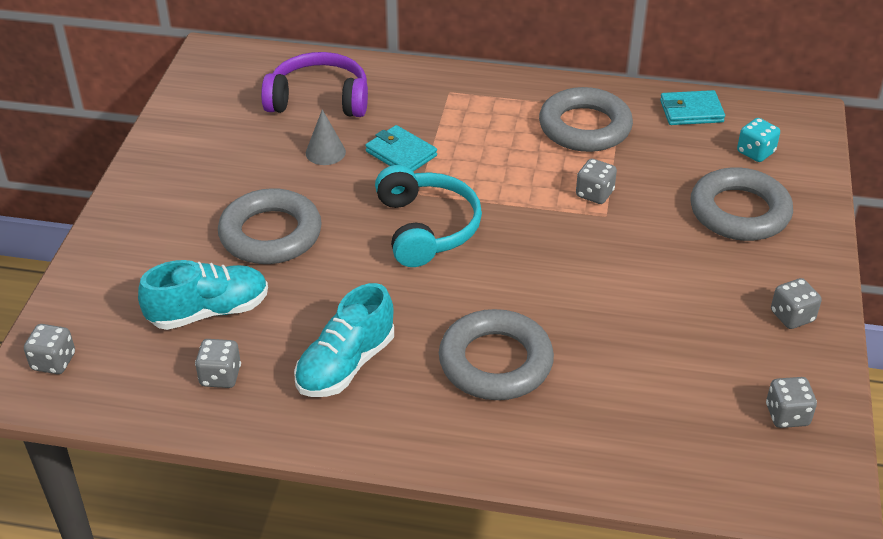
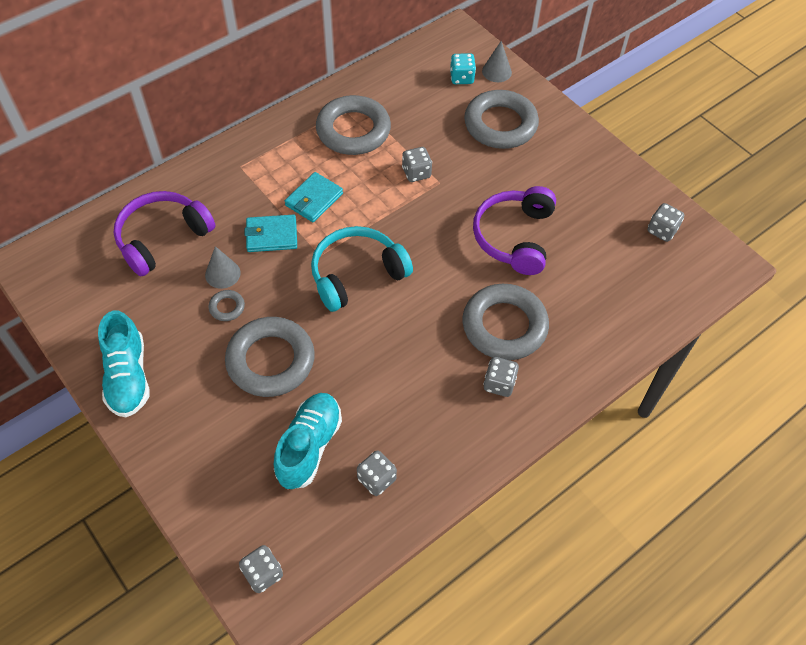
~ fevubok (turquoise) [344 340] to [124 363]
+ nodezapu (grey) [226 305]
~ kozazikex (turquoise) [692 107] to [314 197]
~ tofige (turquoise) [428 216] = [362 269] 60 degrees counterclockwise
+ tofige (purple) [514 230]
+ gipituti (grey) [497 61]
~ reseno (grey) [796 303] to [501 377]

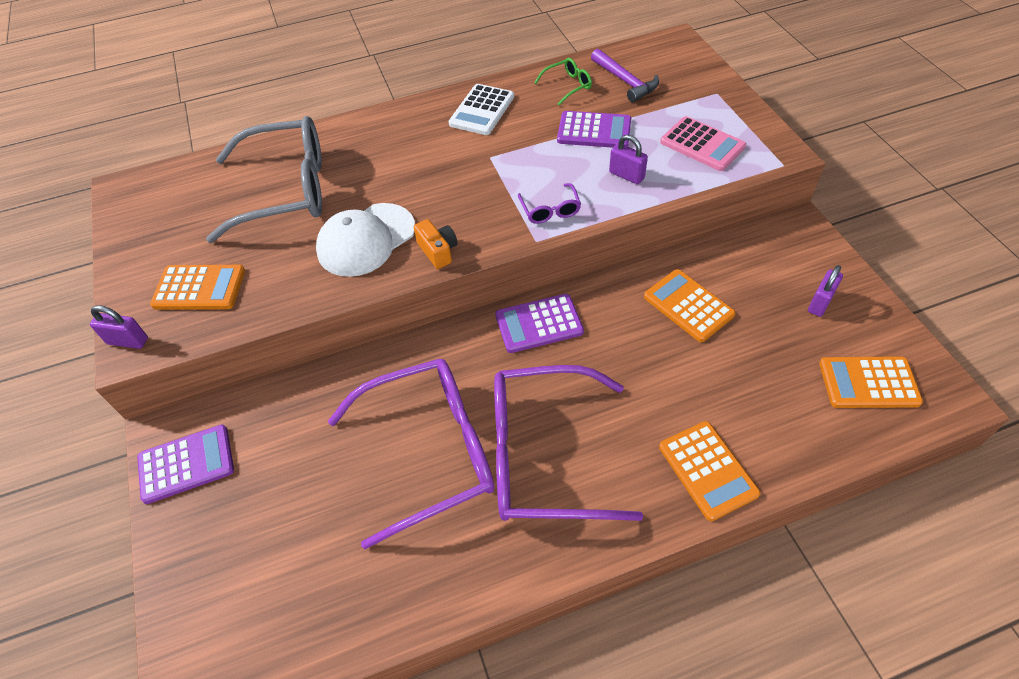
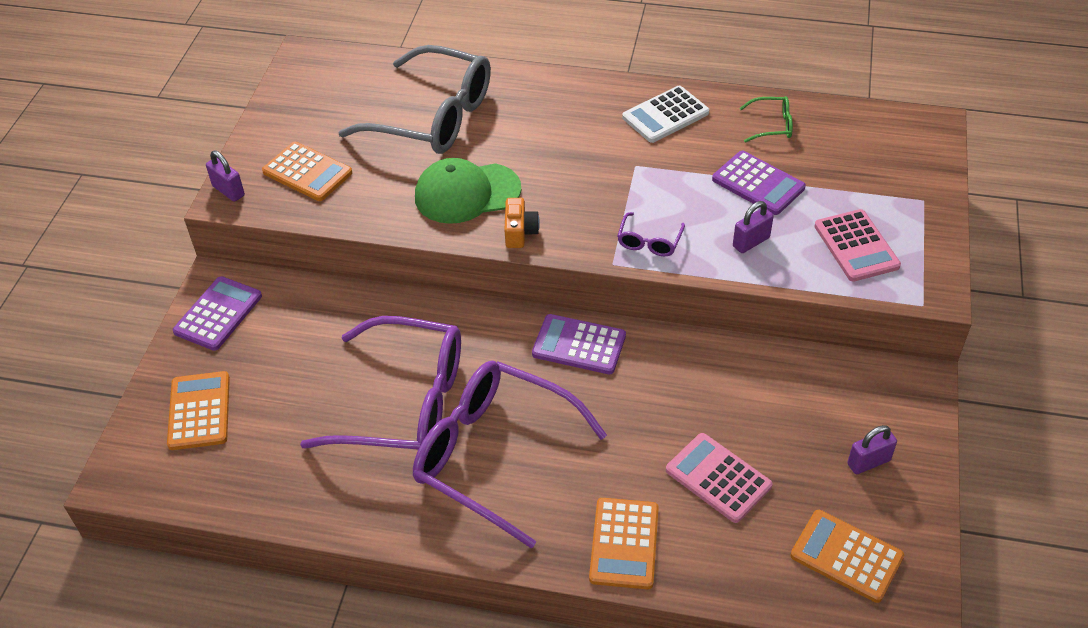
~ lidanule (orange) [690 305] to [198 410]
~ lidanule (purple) [185 464] = [217 313] 75 degrees counterclockwise
~ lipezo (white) [365 240] to lipezo (green) [468 191]
+ lidanule (pink) [719 478]
~ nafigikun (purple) [628 159] = [753 227] 75 degrees clockwise
- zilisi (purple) [625 75]

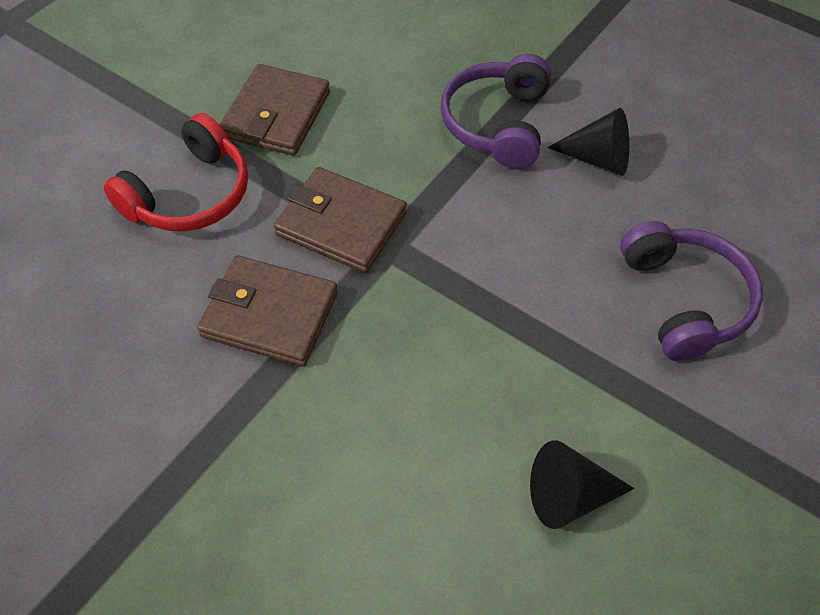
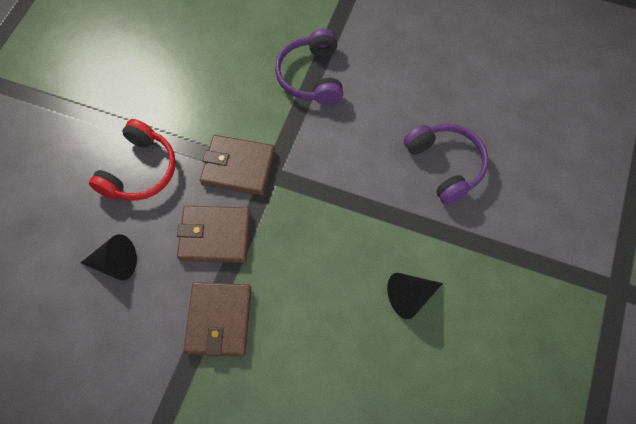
~ gipituti (black) [588 142] to [109 257]
~ kozazikex (brown) [274 110] to [217 319]

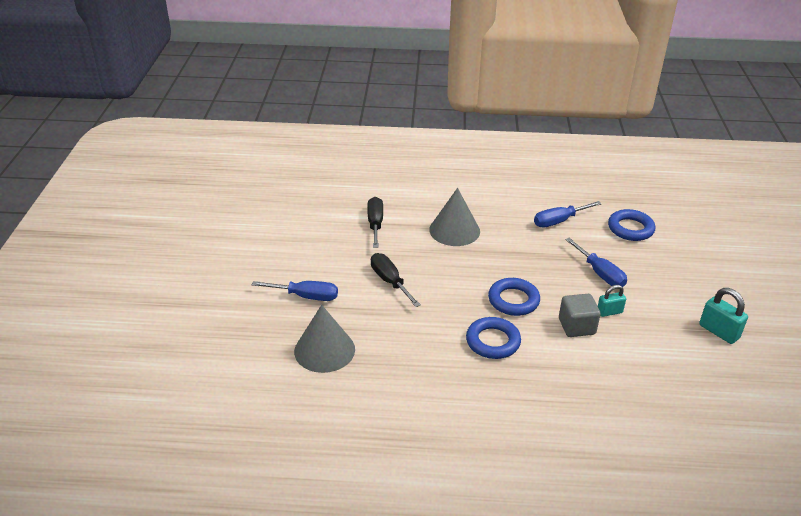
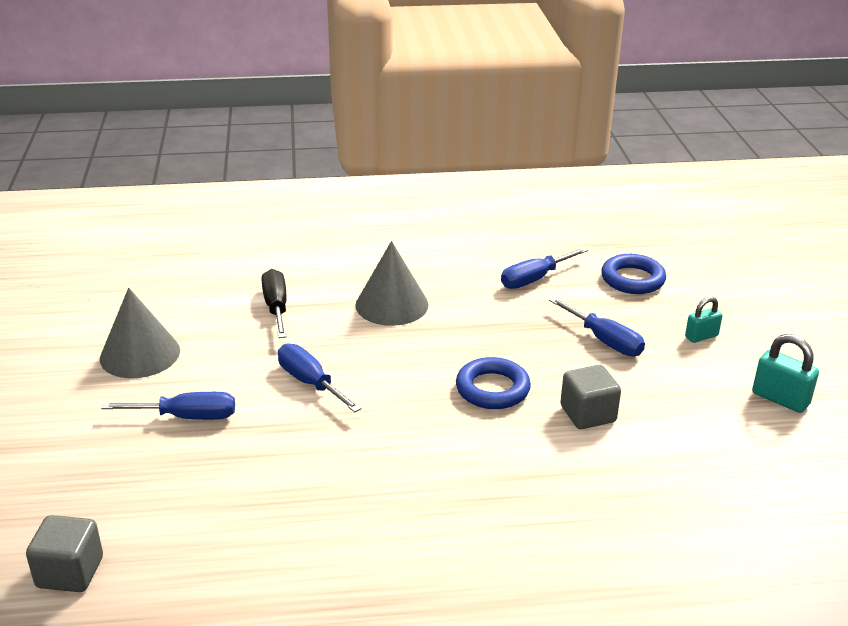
+ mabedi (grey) [64 553]
~ gipituti (grey) [324 339] to [140 333]
~ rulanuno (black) [396 280] to rulanuno (blue) [319 378]
~ nafigikun (turquoise) [612 301] to [704 320]
- nodezapu (blue) [493 338]

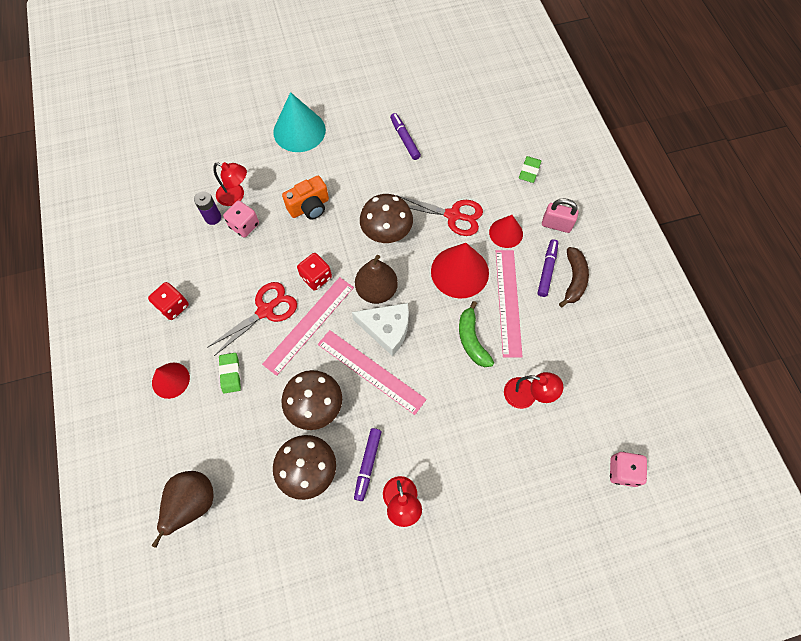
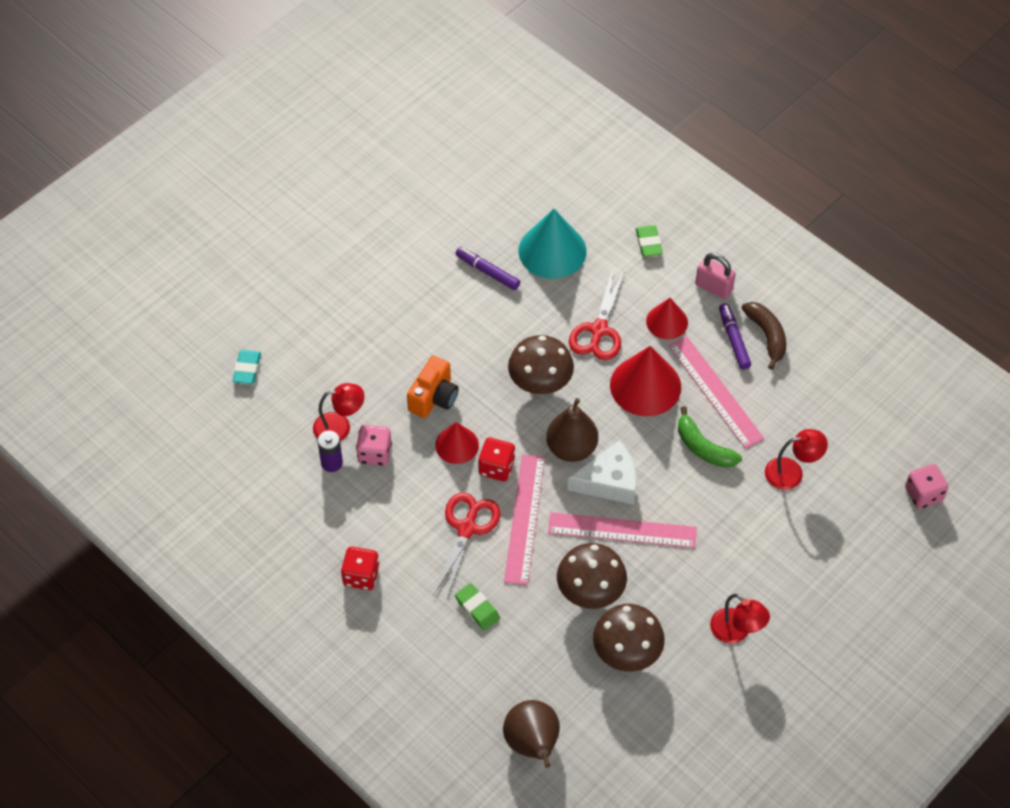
+ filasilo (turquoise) [246 367]
~ gipituti (red) [171 381] to [457 443]
~ gipituti (turquoise) [299 122] to [553 244]
~ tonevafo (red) [439 215] = [597 314] 120 degrees clockwise
~ nafigikun (pink) [560 215] = [715 276] 45 degrees clockwise
- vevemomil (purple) [367 464]

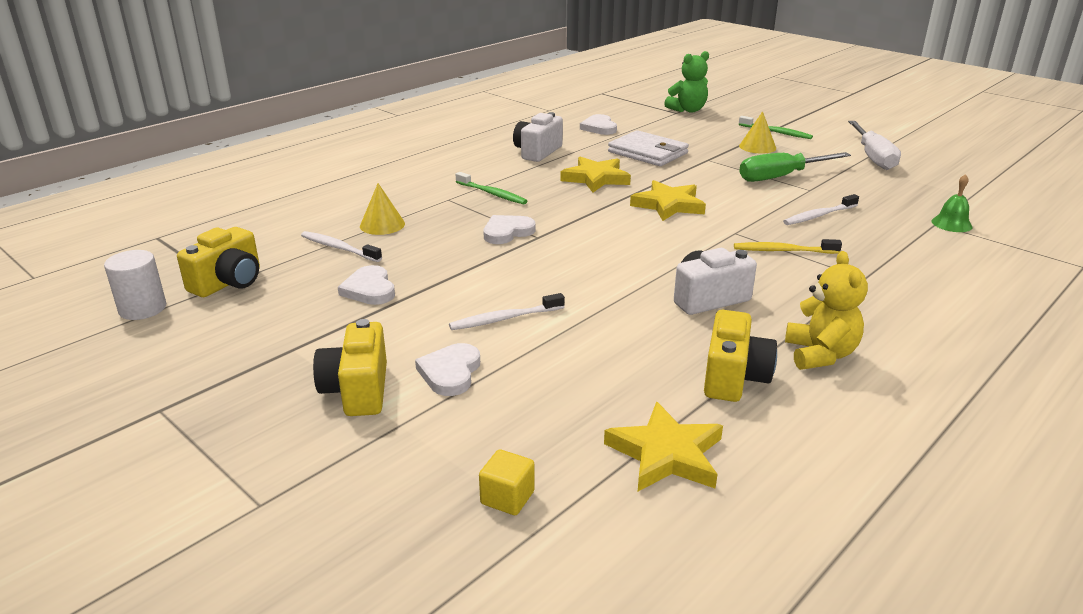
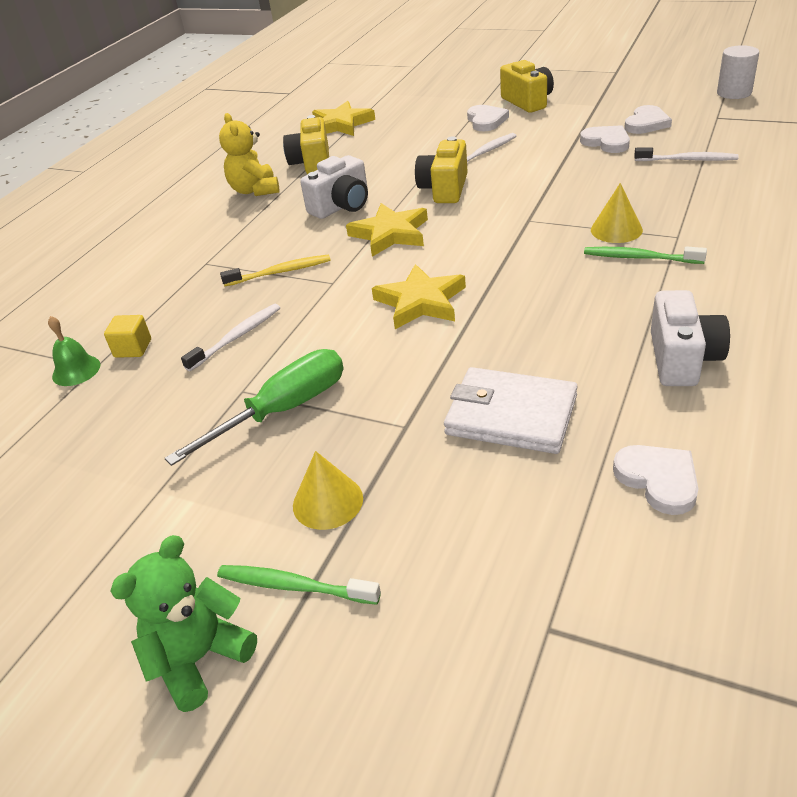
~ mabedi (yellow) [507 482] to [127 336]
~ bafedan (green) [686 82] to [183 623]
~ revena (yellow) [595 175] to [387 230]
~ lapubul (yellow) [218 262] to [441 169]
~ gipituti (yellow) [382 209] to [617 213]
~ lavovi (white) [509 229] to [648 119]
- rulanuno (white) [874 145]

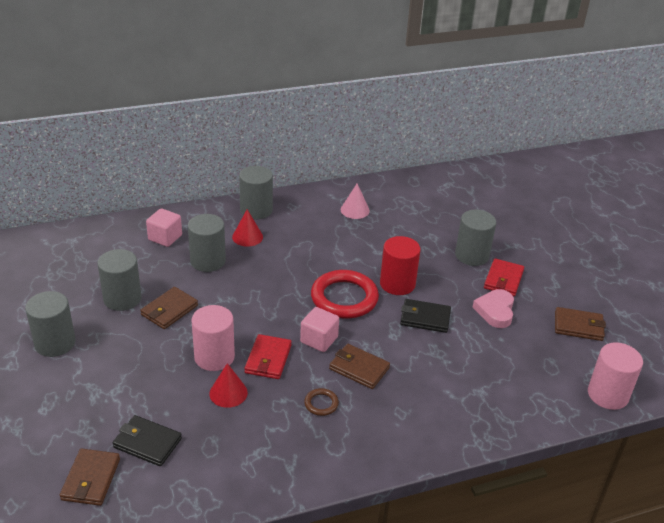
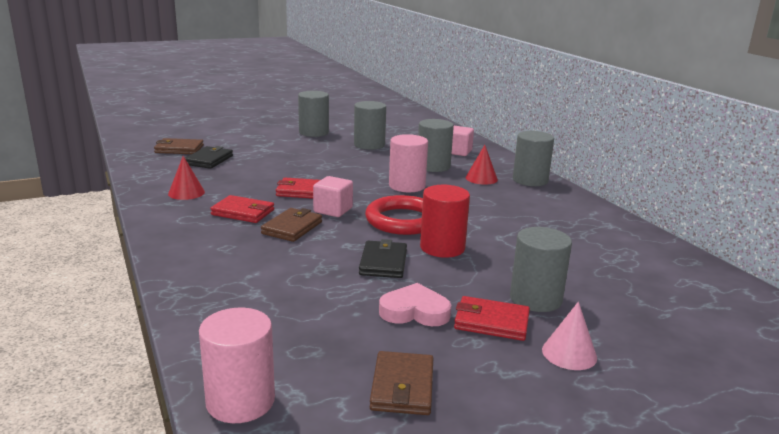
~ gipituti (red) [228 385] to [186 178]
~ nodezapu (brown) [321 402] to kozazikex (red) [242 209]
~ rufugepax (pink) [213 338] to [408 163]
~ gipituti (pink) [355 201] to [569 336]
- kozazikex (brown) [169 308]

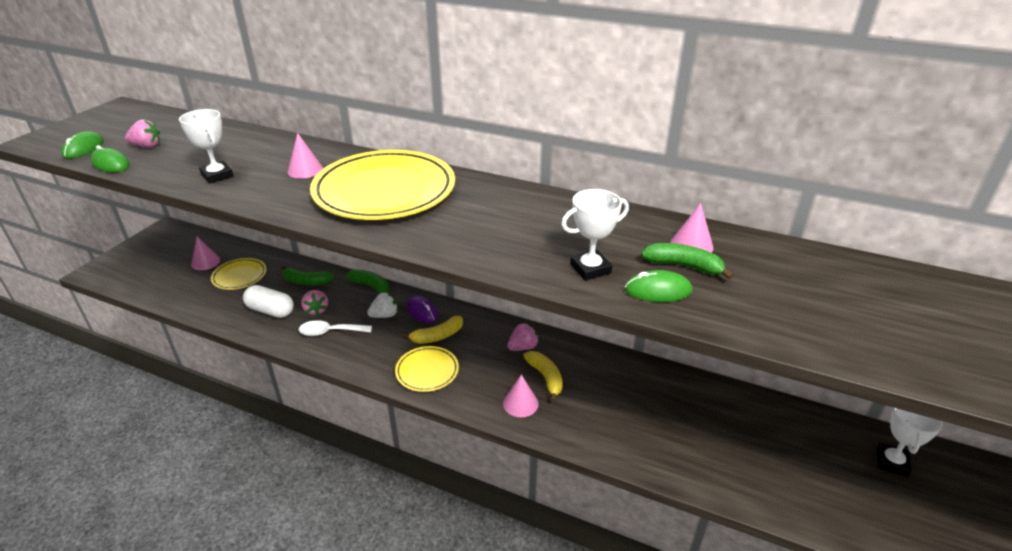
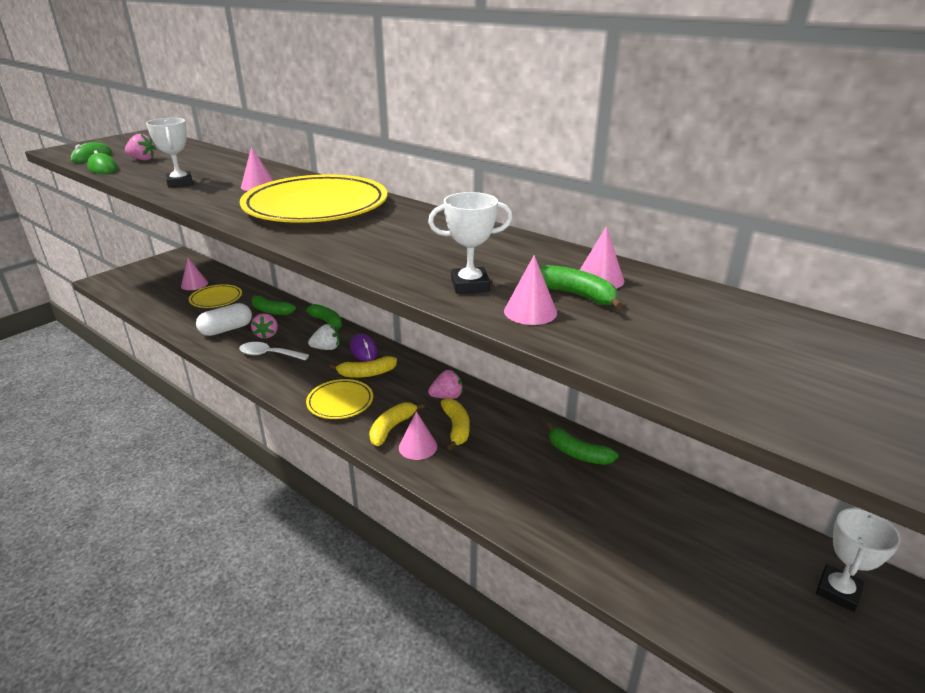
~ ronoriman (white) [268 301] = [224 319] 75 degrees counterclockwise
+ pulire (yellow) [397 424]
~ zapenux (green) [658 286] to gipituti (pink) [530 290]
+ pulire (green) [582 444]

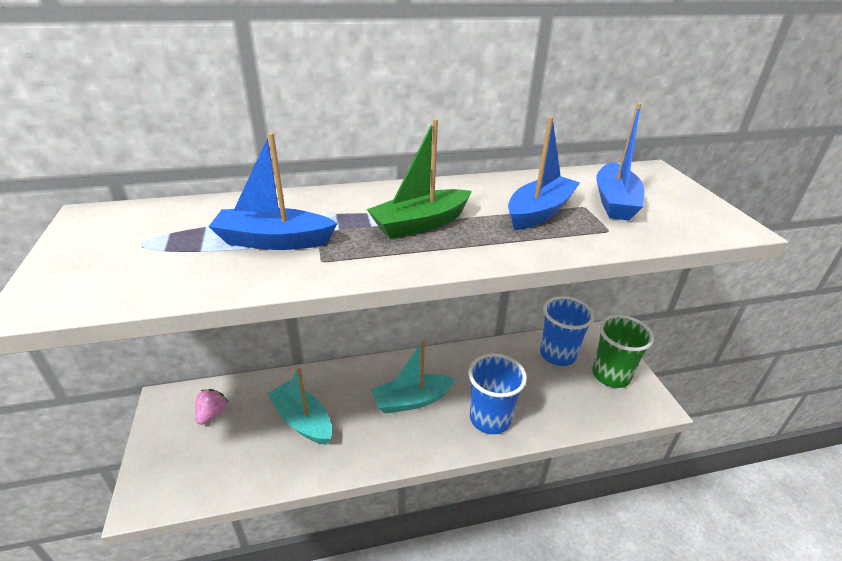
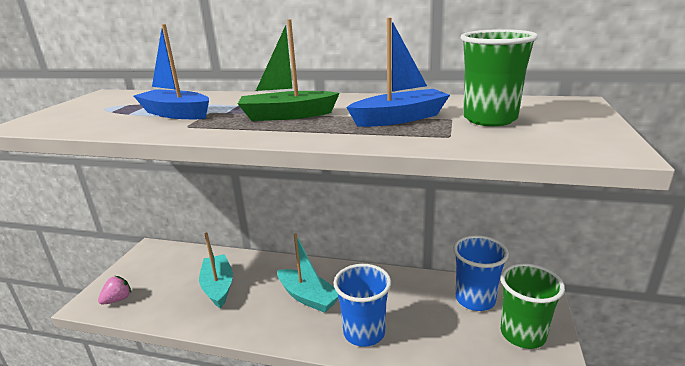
~ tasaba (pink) [211 407] to [114 290]
~ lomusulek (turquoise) [413 377] = [307 273] 150 degrees counterclockwise
~ lomusulek (blue) [620 161] to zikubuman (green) [499 77]

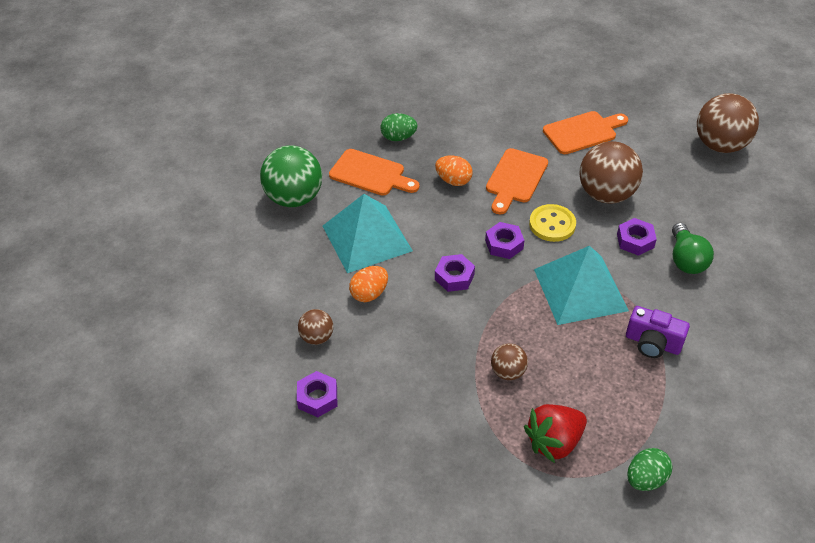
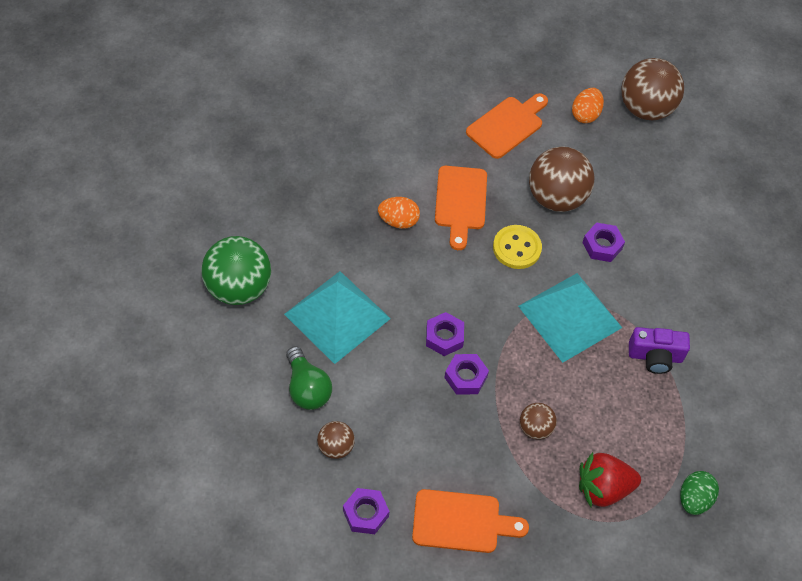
~ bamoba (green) [693 248] to [309 378]
~ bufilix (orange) [374 172] to [470 521]
~ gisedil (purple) [504 240] to [466 374]
~ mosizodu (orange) [368 284] to [588 105]
~ tasaba (red) [555 433] = [610 479] 45 degrees clockwise
- mosizodu (green) [399 127]

